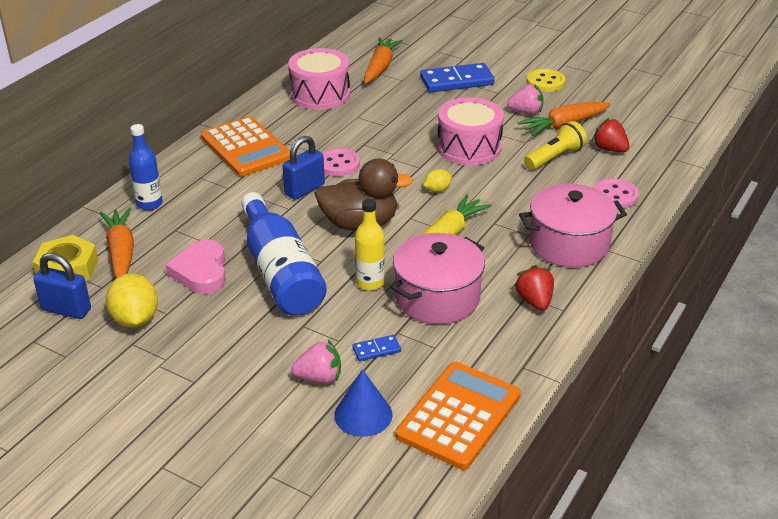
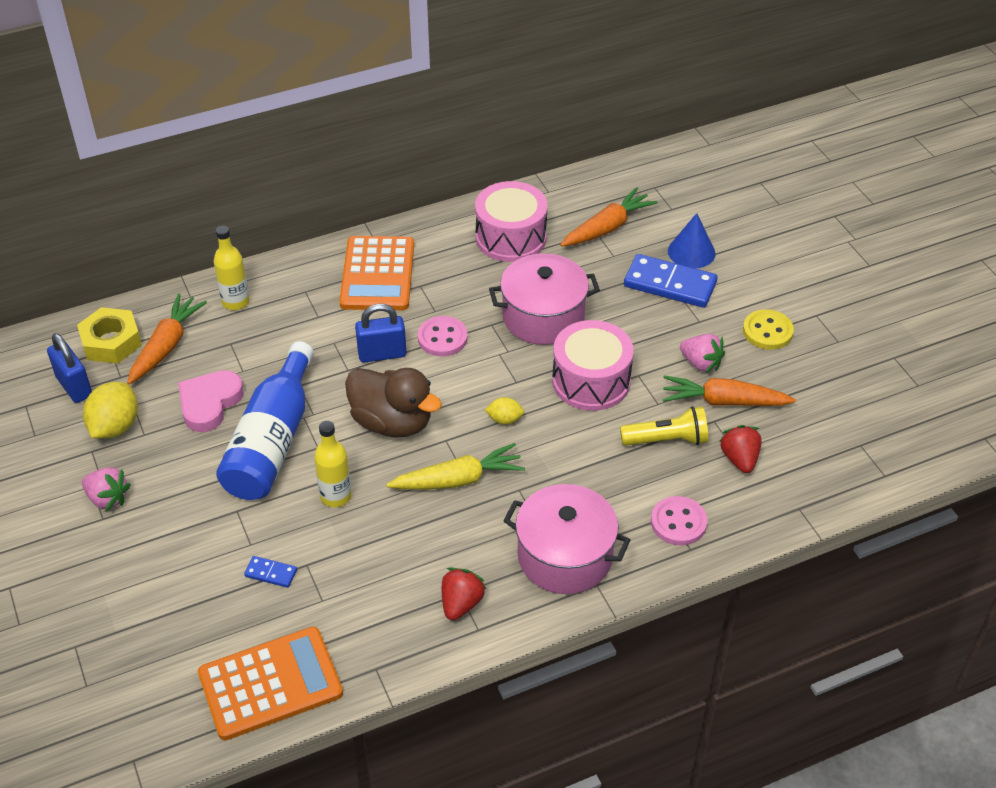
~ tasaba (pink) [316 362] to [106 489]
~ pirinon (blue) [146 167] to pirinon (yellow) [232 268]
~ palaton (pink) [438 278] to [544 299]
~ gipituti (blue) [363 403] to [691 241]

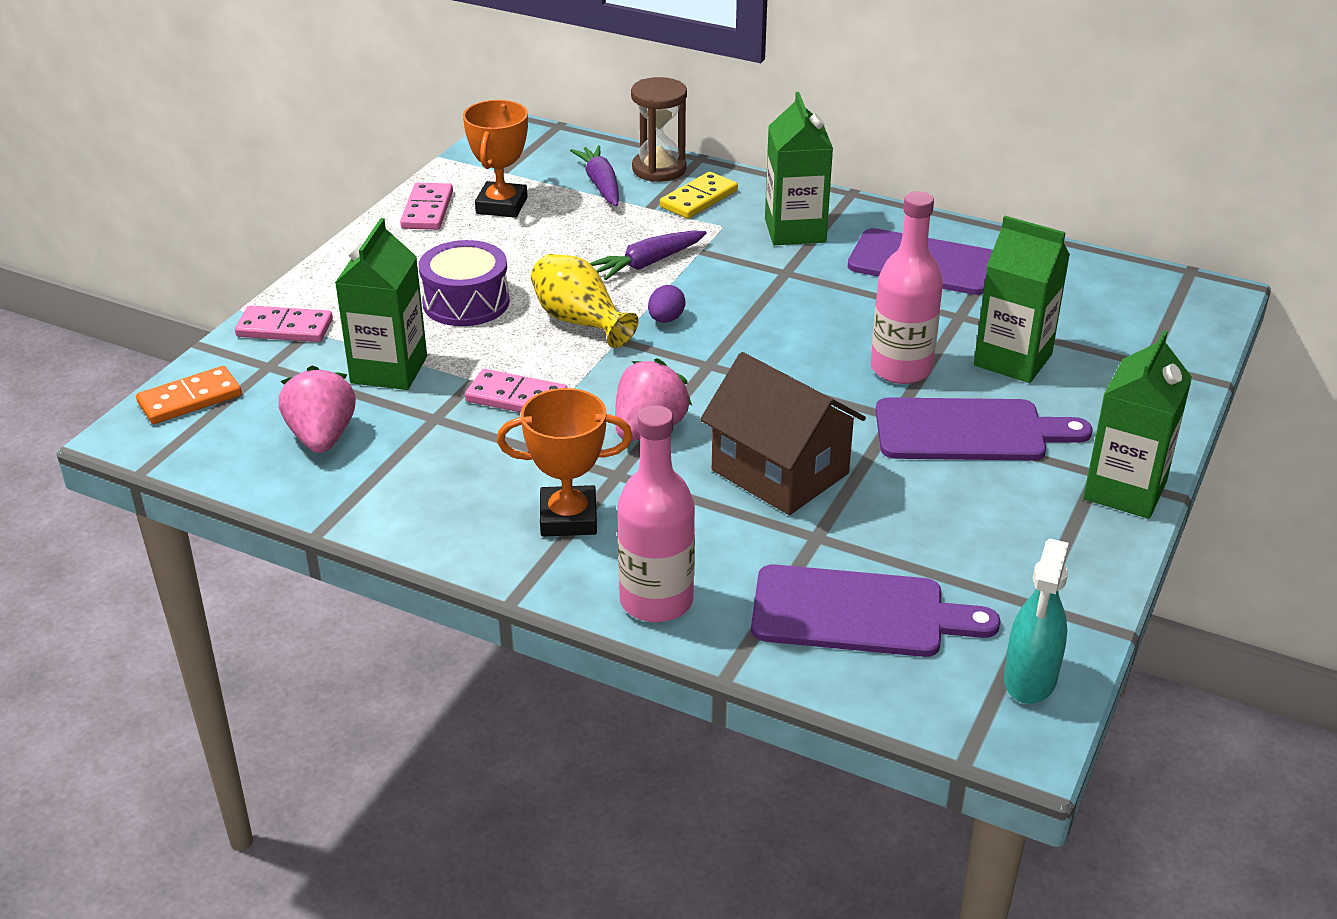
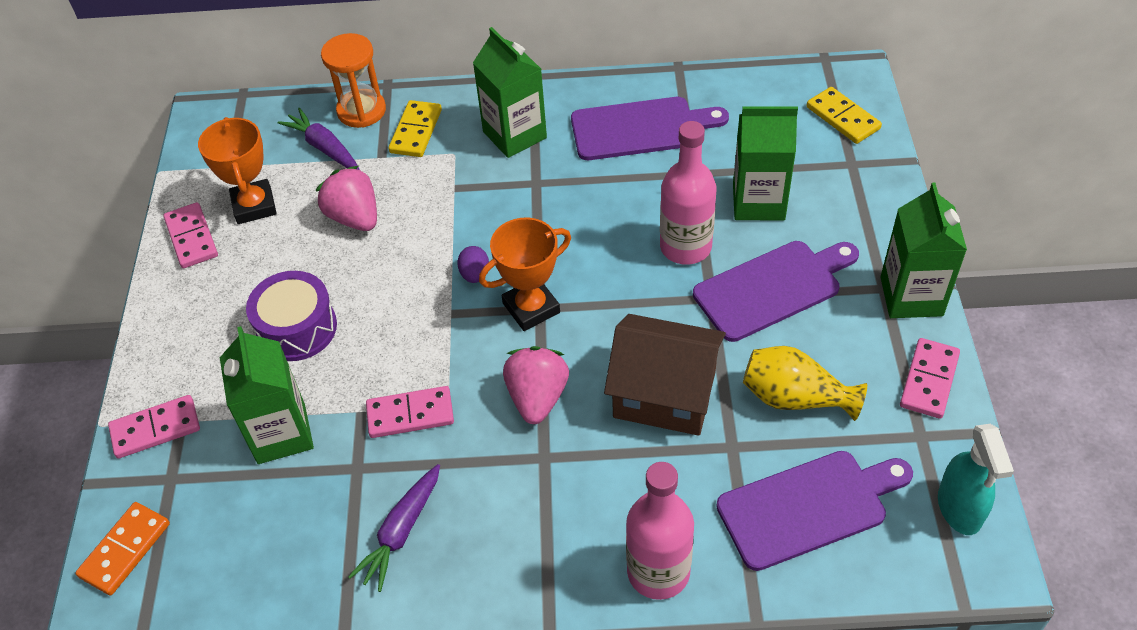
~ tasaba (pink) [317 409] to [346 198]
~ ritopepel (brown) [659 129] to ritopepel (orange) [353 80]
~ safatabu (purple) [648 255] to [394 528]
~ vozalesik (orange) [565 462] to [525 274]
~ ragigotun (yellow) [585 301] to [805 383]
+ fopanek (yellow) [844 115]
+ fopanek (pink) [930 378]

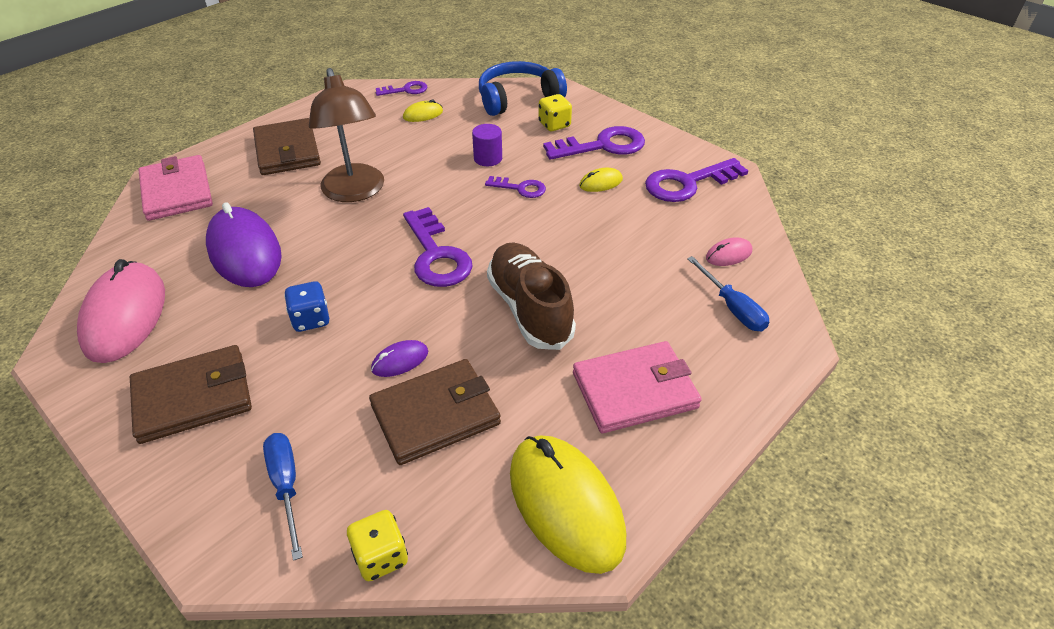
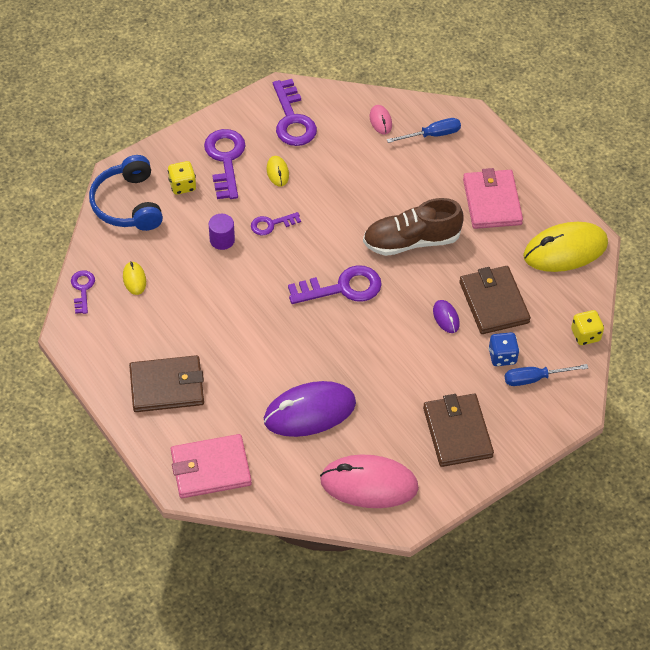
~ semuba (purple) [515 187] = [276 223] 135 degrees counterclockwise
~ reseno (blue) [306 306] to [503 349]
- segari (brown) [346 135]

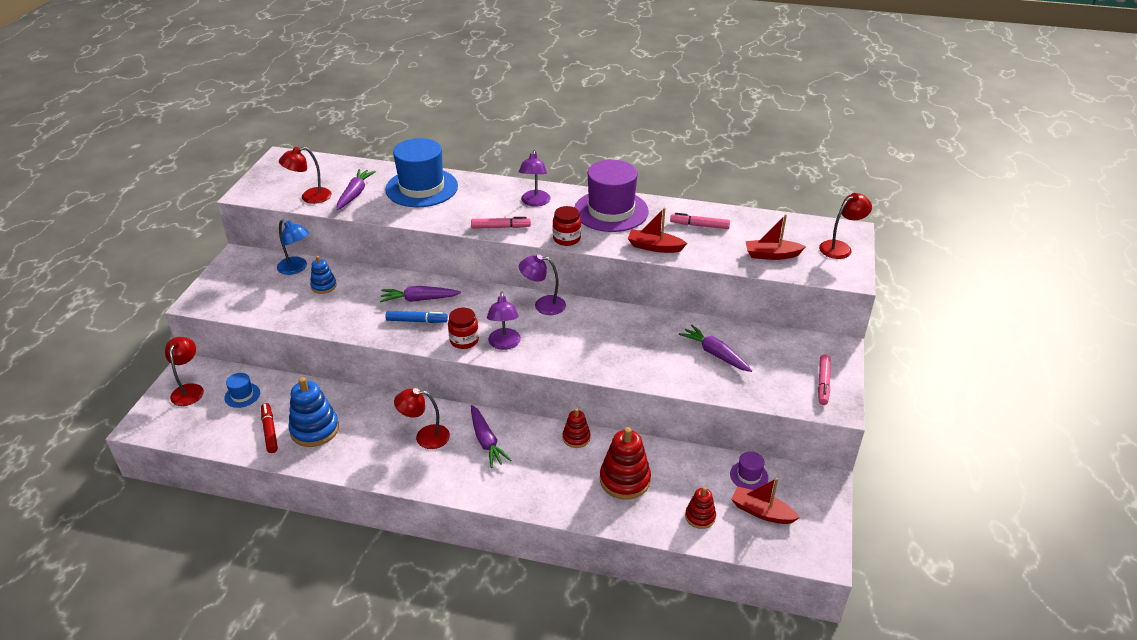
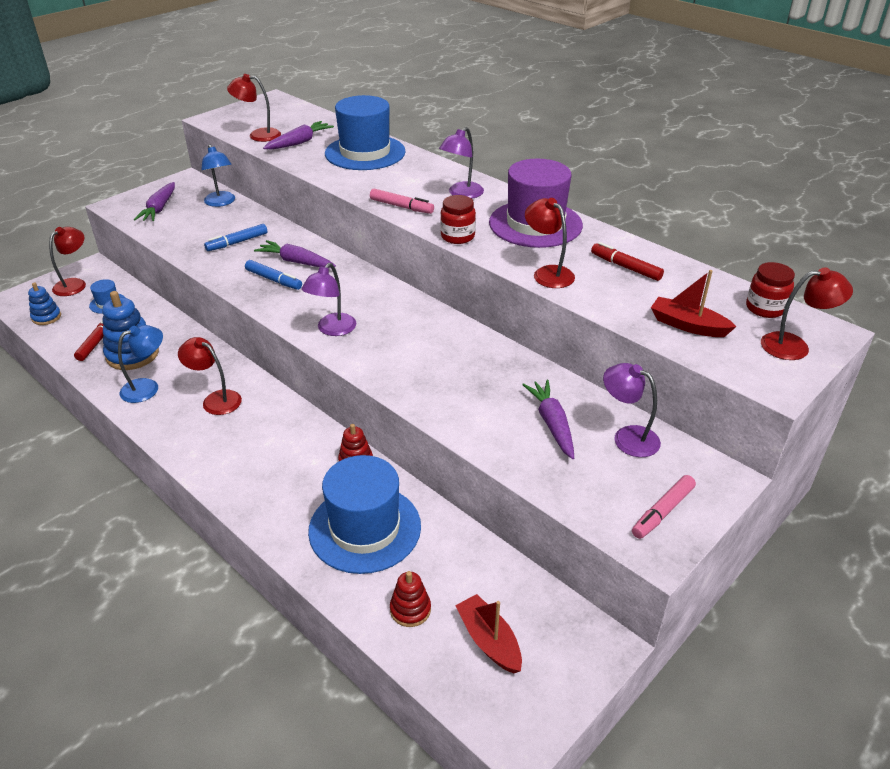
~ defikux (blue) [323 275] to [44 303]
+ segari (blue) [140 364]
~ safatabu (purple) [491 436] to [154 201]
+ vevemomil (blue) [235 237]
~ defikux (red) [625 463] to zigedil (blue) [364 514]
~ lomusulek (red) [657 230] to segari (red) [550 243]
~ vevemomil (pink) [700 221] to vevemomil (red) [627 261]
~ segari (purple) [542 284] to [632 410]
~ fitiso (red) [463 328] to [770 290]
- zigedil (purple) [749 470]

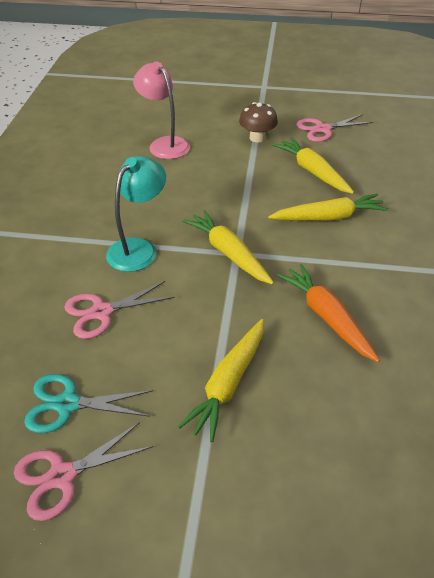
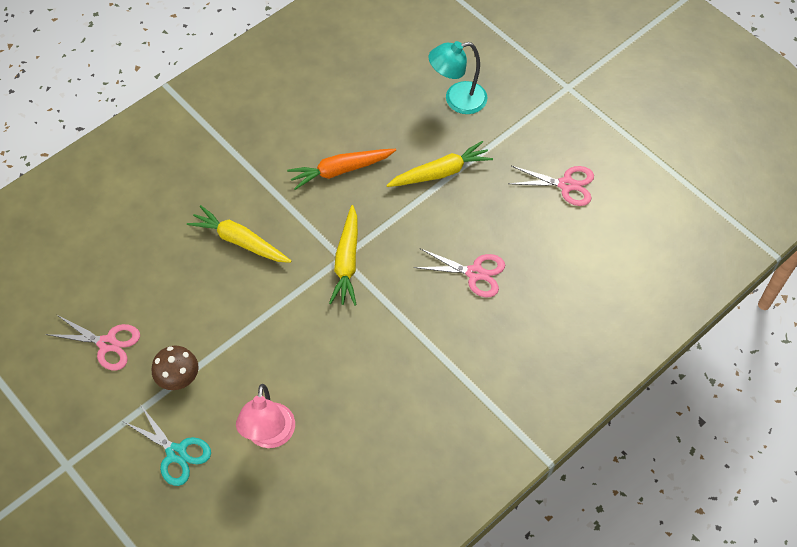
~ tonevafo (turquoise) [88 403] to [166 445]
~ safatabu (orange) [328 313] = [341 169] 60 degrees clockwise
~ segari (turquoise) [136 214] to [458 77]
- safatabu (yellow) [313 165]

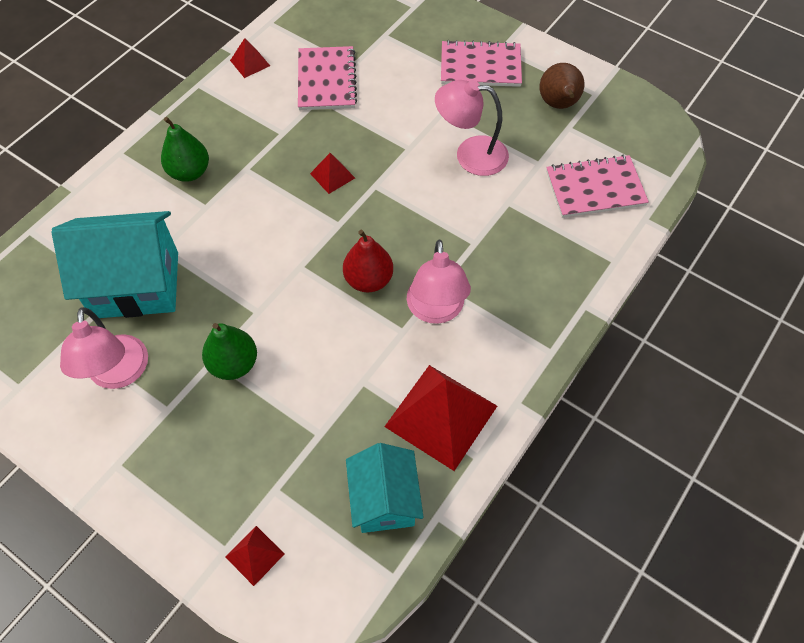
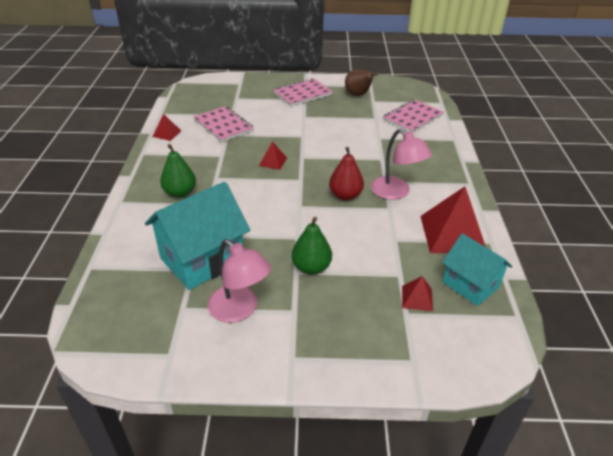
~ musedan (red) [254 556] to [417 293]
- segari (pink) [472 128]

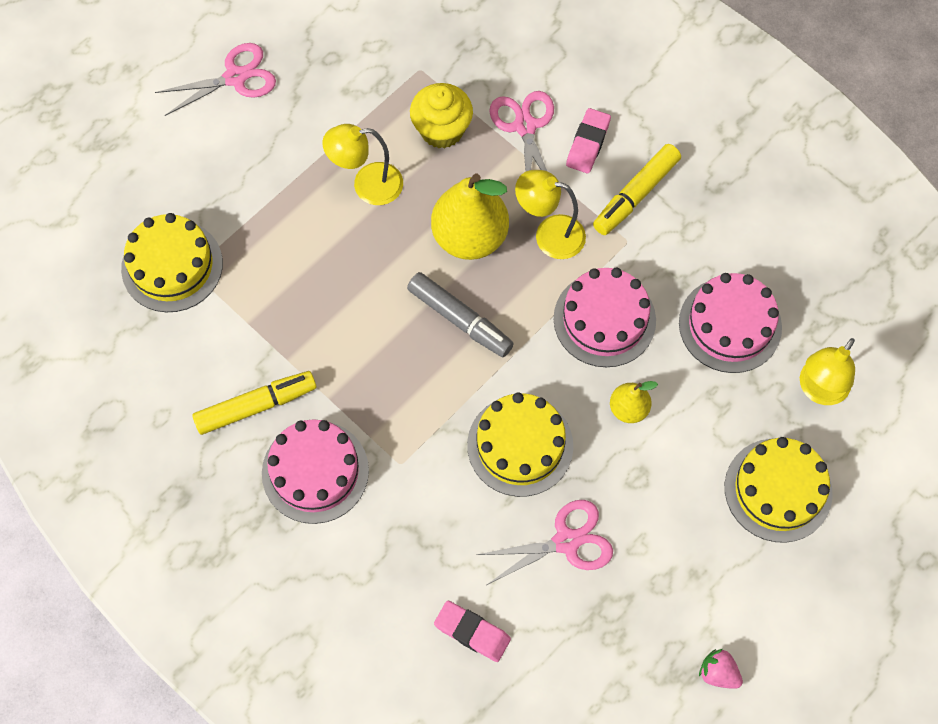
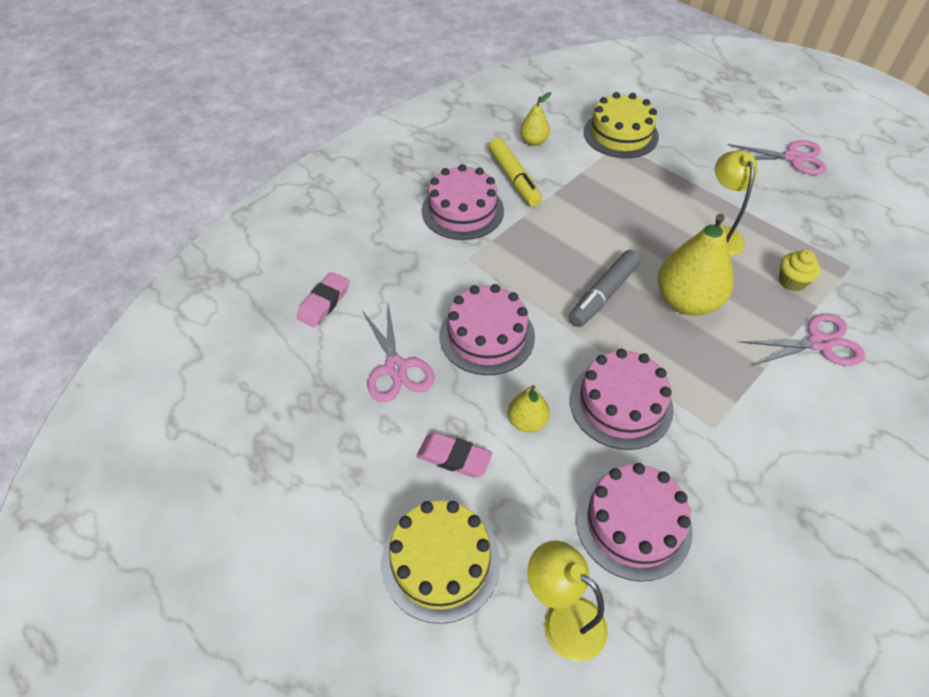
~ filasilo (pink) [588 140] to [455 454]
~ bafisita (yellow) [520 444] to bafisita (pink) [487 329]
+ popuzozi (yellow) [535 119]
~ tonevafo (pink) [215 79] = [777 157] 60 degrees counterclockwise
~ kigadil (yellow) [441 116] = [800 270] x0.65
- segari (yellow) [550 214]
- vevemomil (yellow) [637 189]
- tasaba (pink) [721 669]

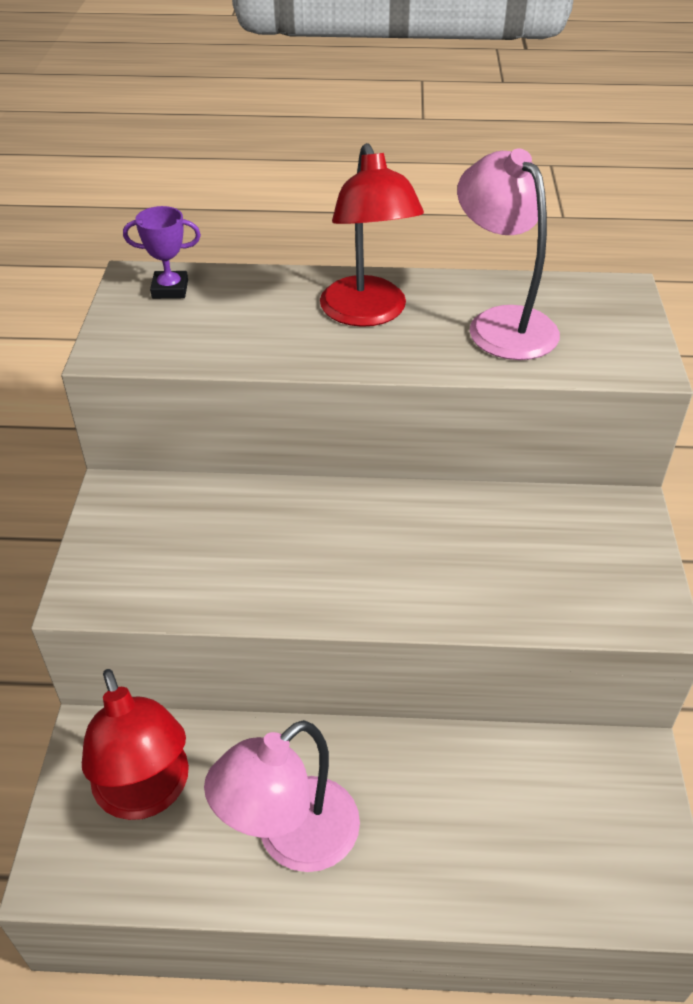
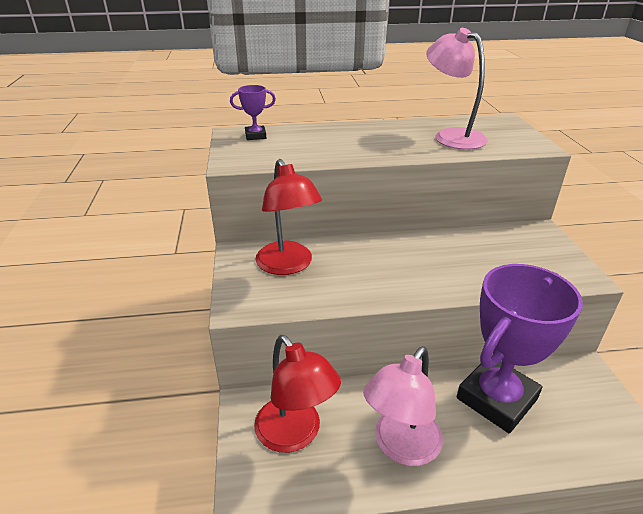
~ segari (red) [372 235] to [288 217]
+ vozalesik (purple) [520 348]

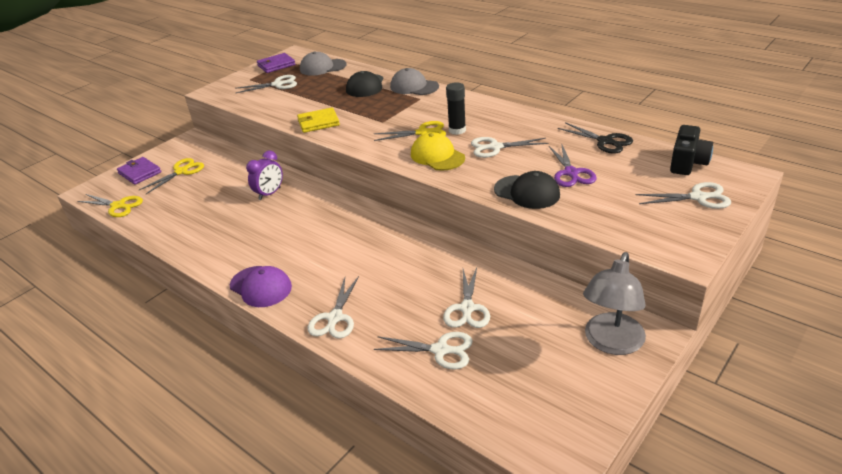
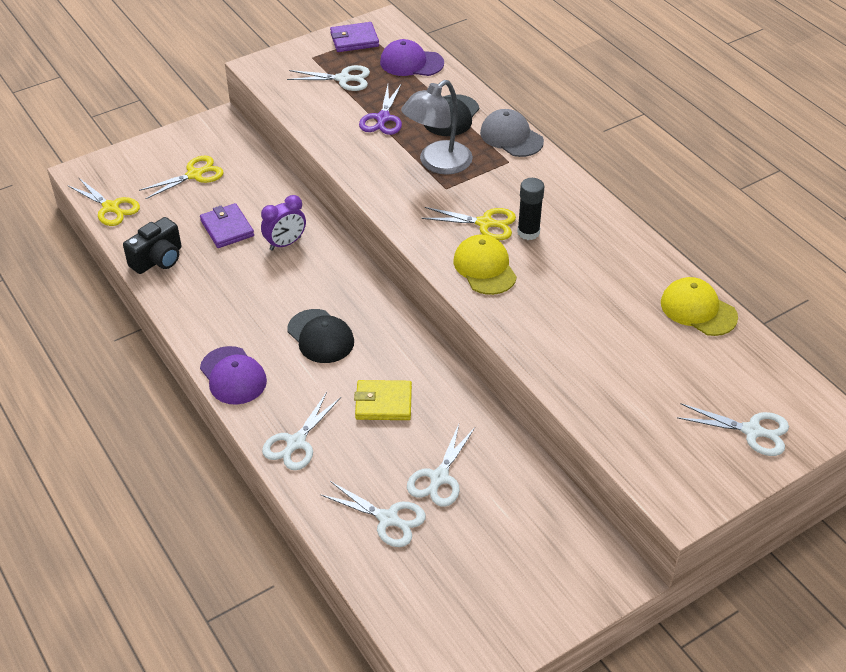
~ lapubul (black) [691 150] to [152 245]
~ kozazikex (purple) [139 171] to [227 225]
~ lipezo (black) [527 190] to [320 336]
~ kozazikex (yellow) [318 120] to [383 400]
~ tonevafo (purple) [573 165] to [380 109]
~ lipezo (grey) [323 63] to lipezo (purple) [412 57]
~ segari (grey) [614 303] to [437 127]
~ tonevafo (black) [595 138] to lipezo (yellow) [699 306]
- tonevafo (white) [510 147]

